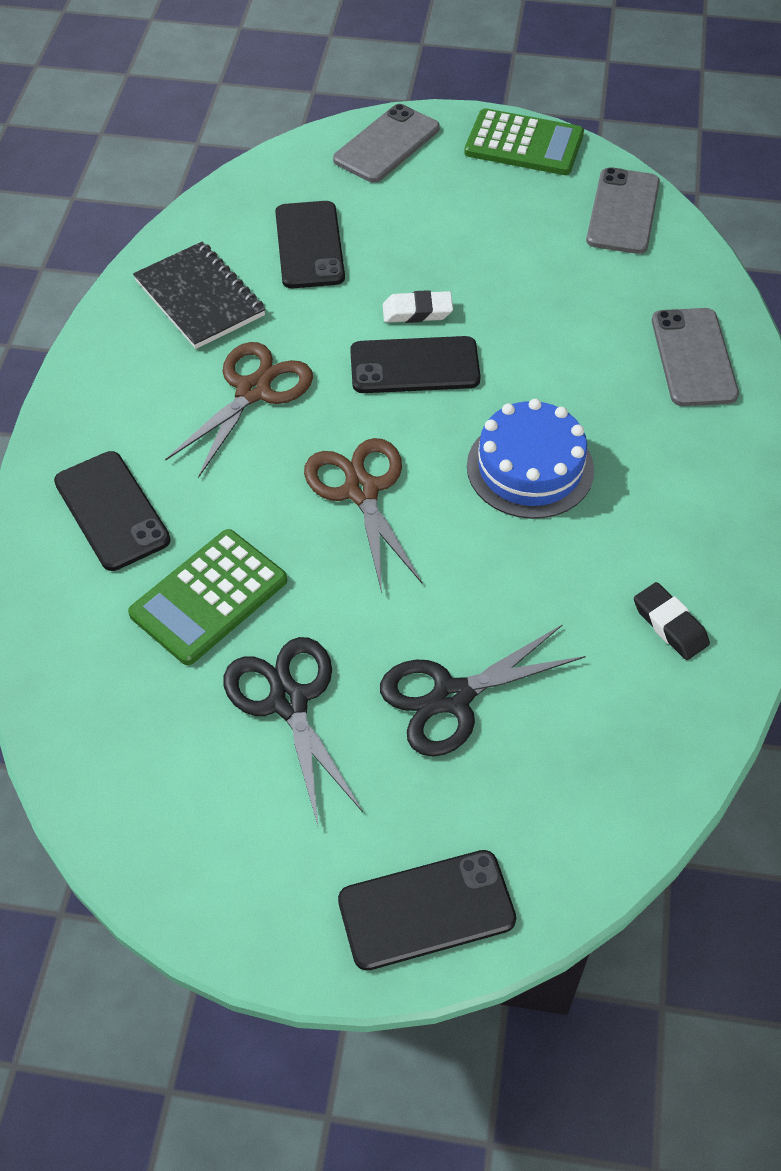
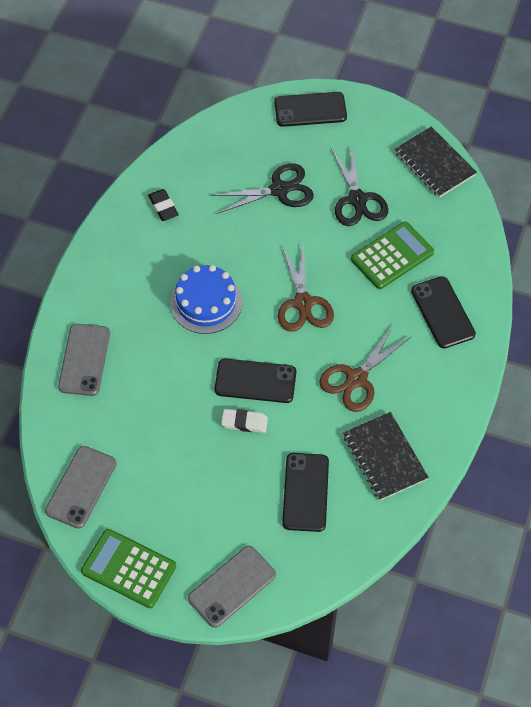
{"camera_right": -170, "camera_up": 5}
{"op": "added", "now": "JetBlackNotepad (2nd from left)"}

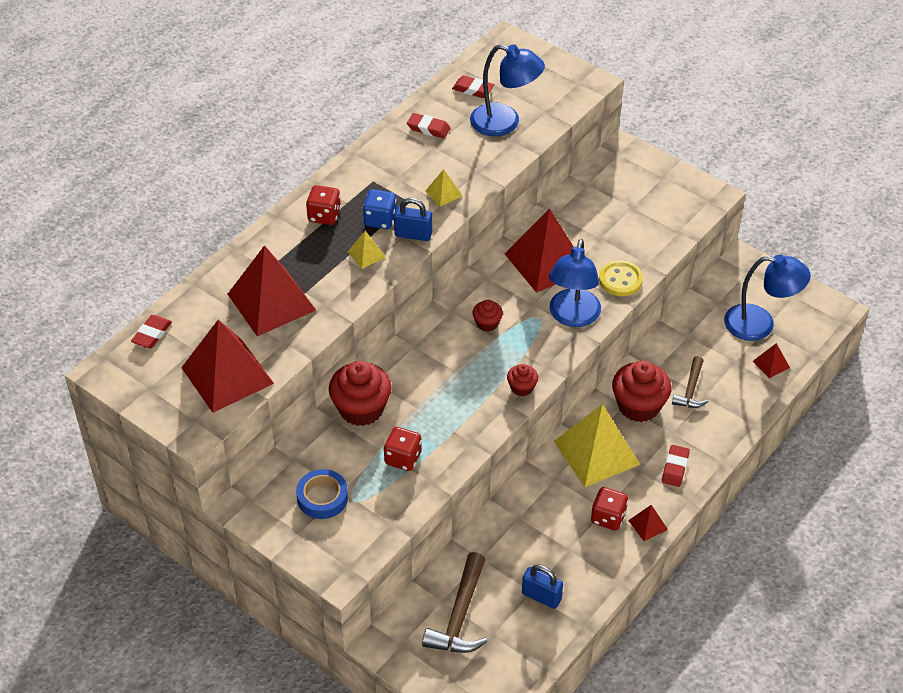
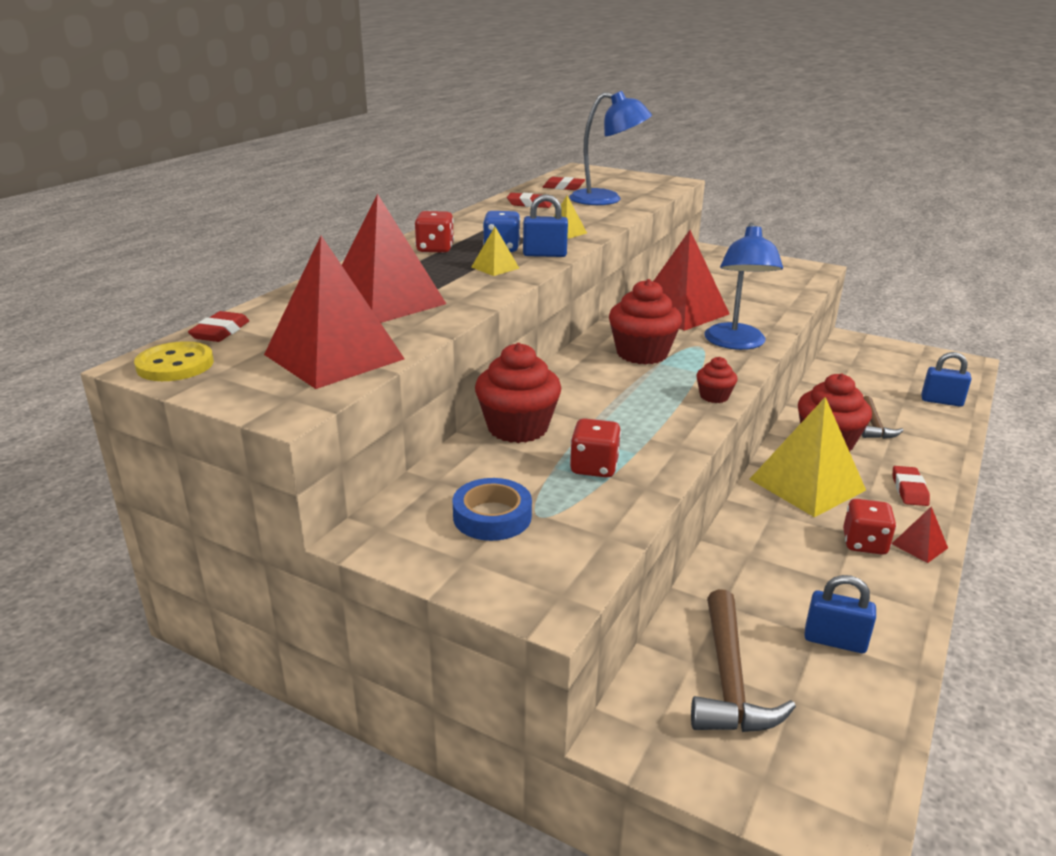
{"camera_right": -10, "camera_up": -20}
{"op": "removed", "was": "BlueDeskLamp (3rd from left)"}
{"op": "moved", "was": "GoldenShirtButton"}
{"op": "replaced", "was": "RedPyramidShape (5th from left)", "now": "BlueSmallLock (3rd from left)"}
{"op": "resized", "was": "RedCupcake (2nd from left)", "ratio": 1.96}

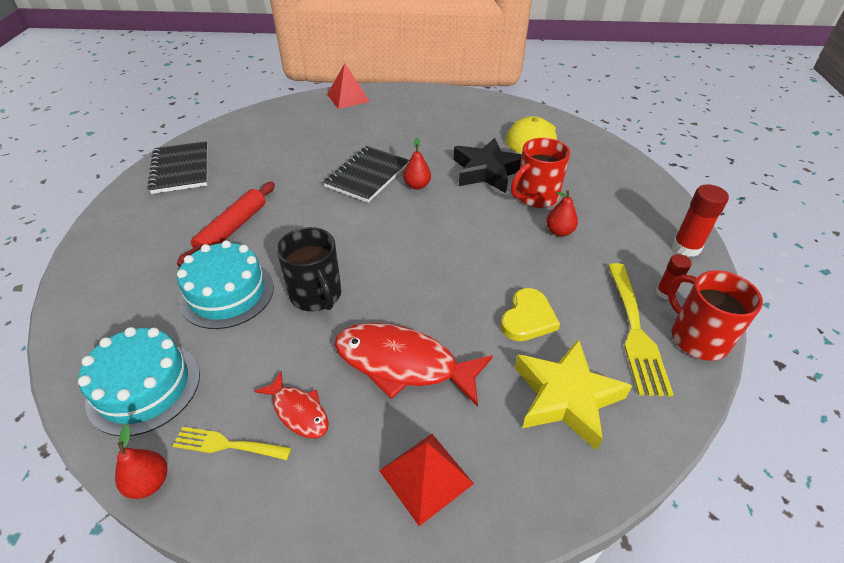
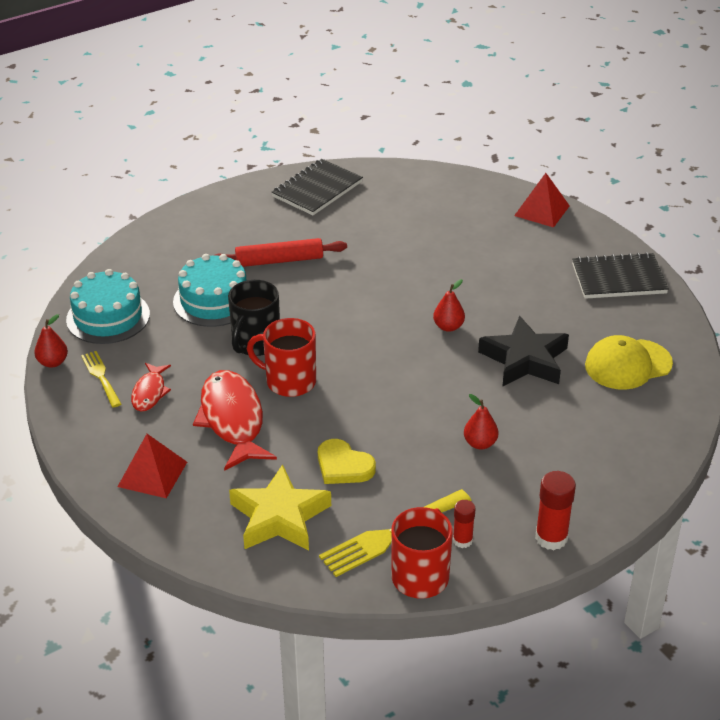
{"camera_right": 55, "camera_up": -5}
{"op": "moved", "was": "JetBlackNotepad (2nd from left)"}
{"op": "moved", "was": "RedTeaMug (1st from left)"}
{"op": "turned", "was": "GoldenHeart", "clockwise": 45}

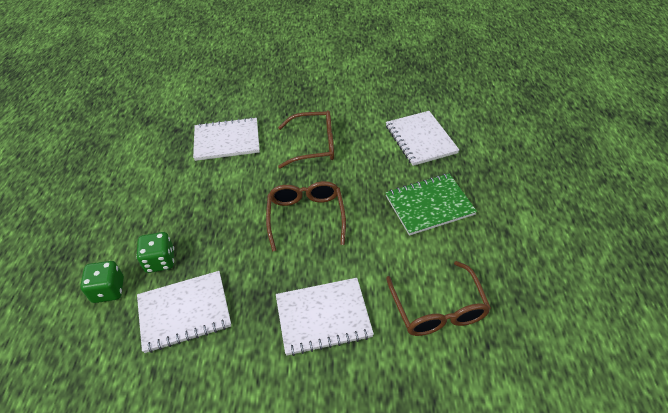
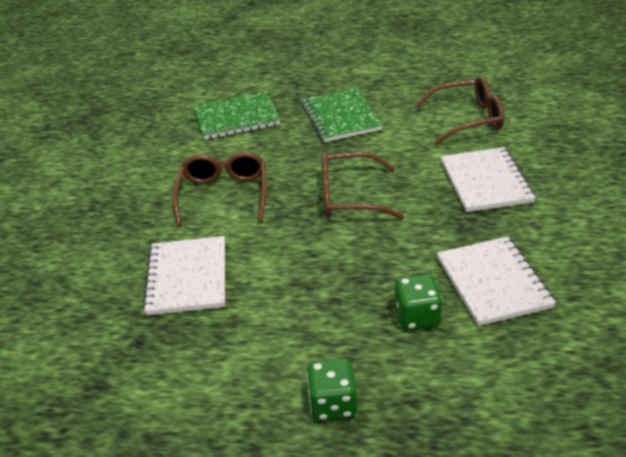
{"camera_right": -85, "camera_up": -10}
{"op": "moved", "was": "LeafGreenDice (1st from left)"}
{"op": "recoloured", "was": "SnowWhiteNotepad (4th from left)", "now": "LeafGreenNotepad (1st from left)"}

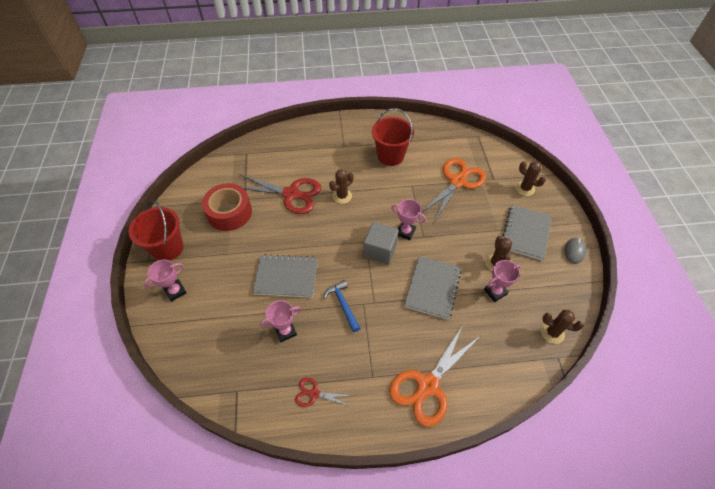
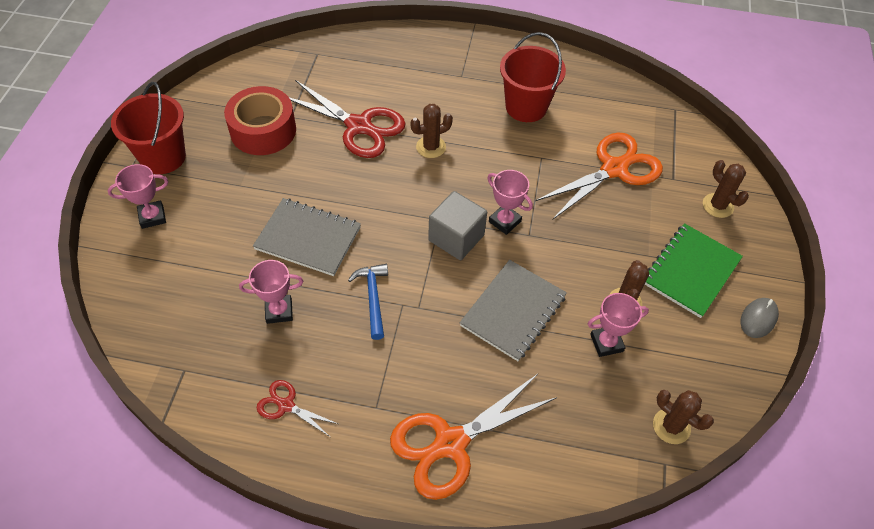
{"camera_right": 15, "camera_up": 0}
{"op": "recoloured", "was": "GreyNotepad (3rd from left)", "now": "LeafGreenNotepad"}

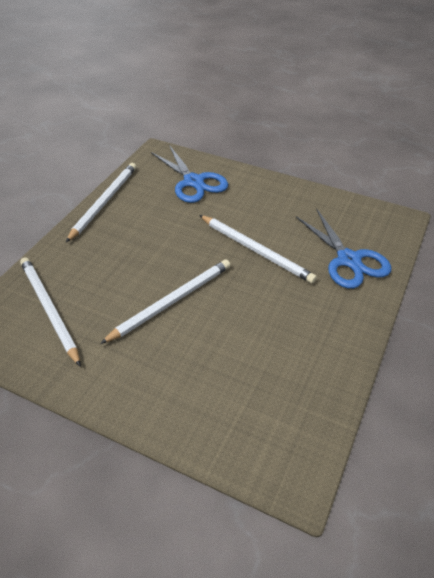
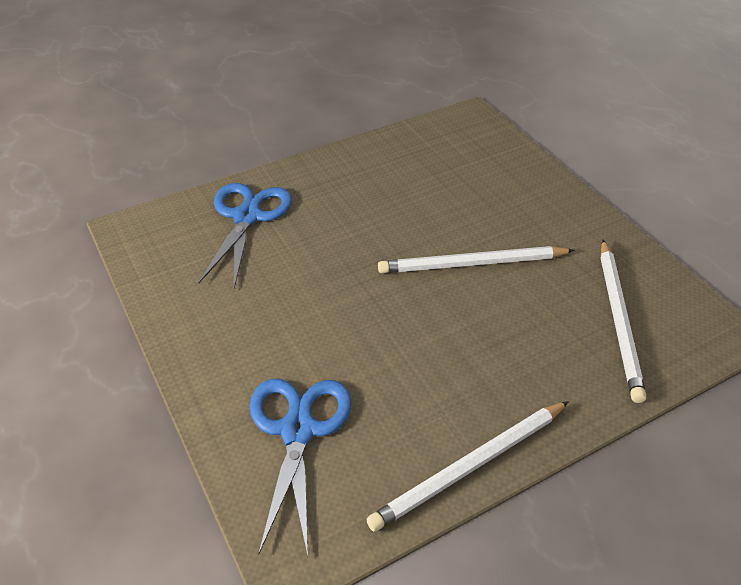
{"camera_right": -145, "camera_up": 0}
{"op": "removed", "was": "SnowWhitePencil (4th from left)"}

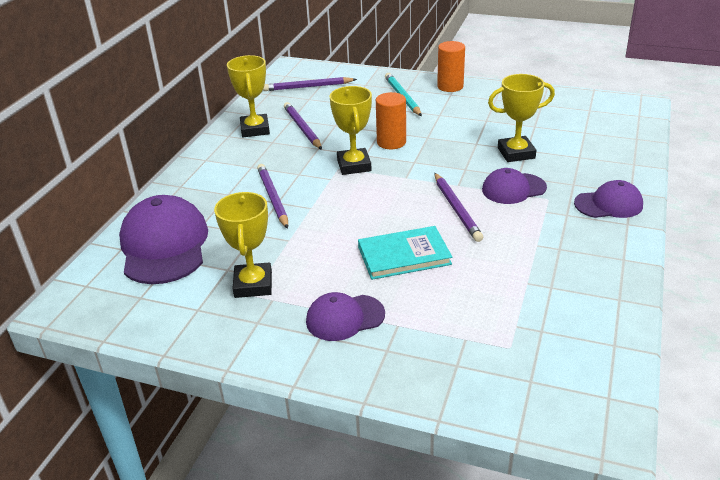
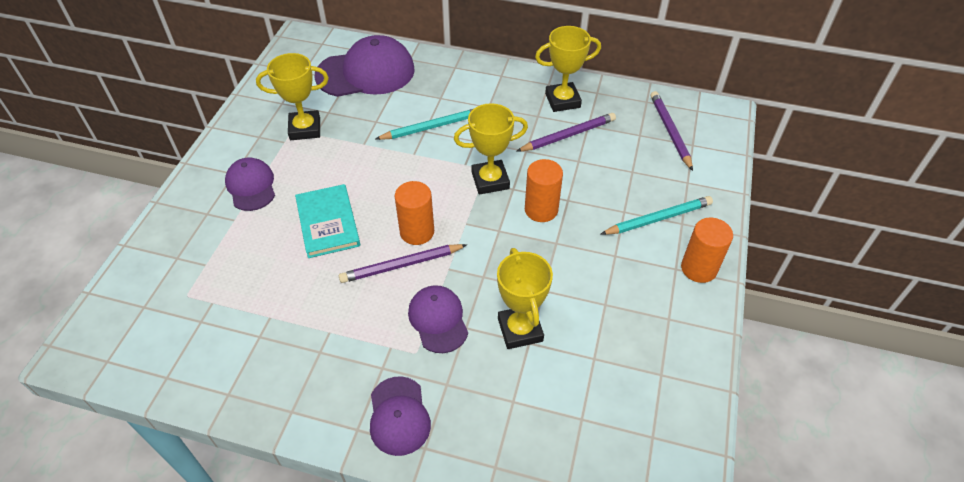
{"camera_right": 85, "camera_up": 15}
{"op": "added", "now": "OrangeColouredCylinder (1st from left)"}
{"op": "recoloured", "was": "VioletPencil (1st from left)", "now": "TurquoisePencil (1st from left)"}

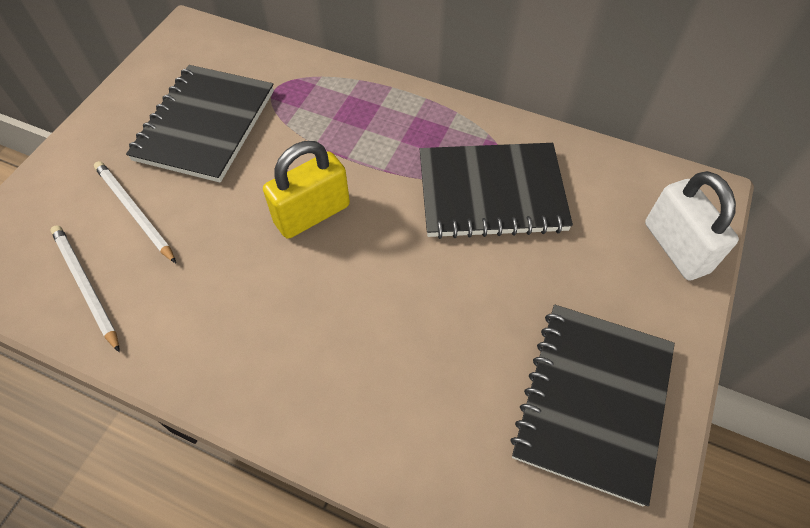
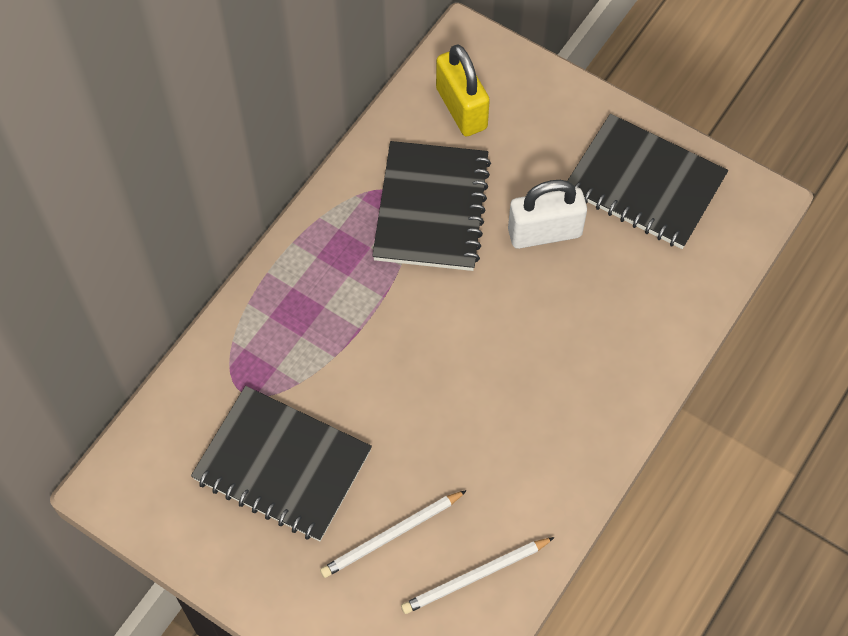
{"camera_right": -80, "camera_up": 5}
{"op": "moved", "was": "GoldenSmallLock"}
{"op": "moved", "was": "SnowWhiteSmallLock"}

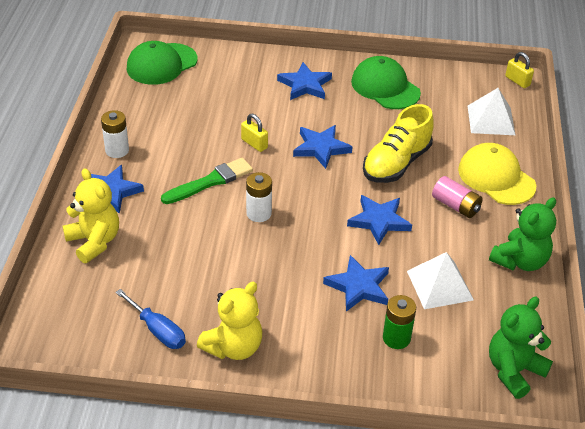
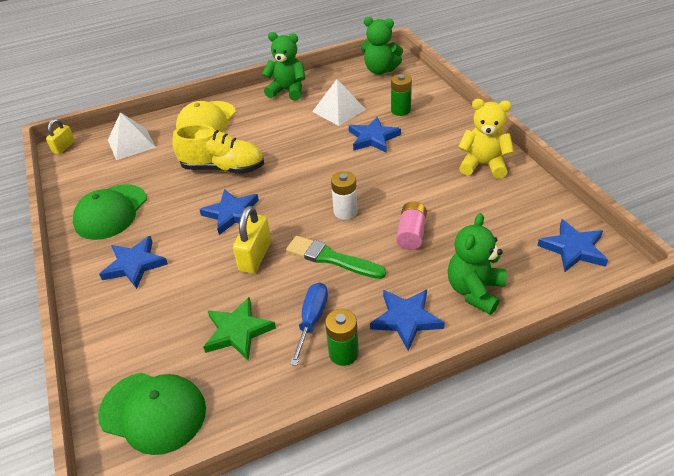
{"camera_right": -115, "camera_up": 0}
{"op": "added", "now": "LeafGreenStarShape"}
{"op": "moved", "was": "BlueScrewdriver"}
{"op": "moved", "was": "BlueStarShape (5th from left)"}
{"op": "moved", "was": "PinkBattery"}
{"op": "recoloured", "was": "GoldenTeddy (1st from left)", "now": "LeafGreenTeddy (3rd from left)"}
{"op": "recoloured", "was": "SnowWhiteBattery (1st from left)", "now": "LeafGreenBattery (1st from left)"}
{"op": "resized", "was": "GoldenSmallLock (1st from left in the first image)", "ratio": 1.54}

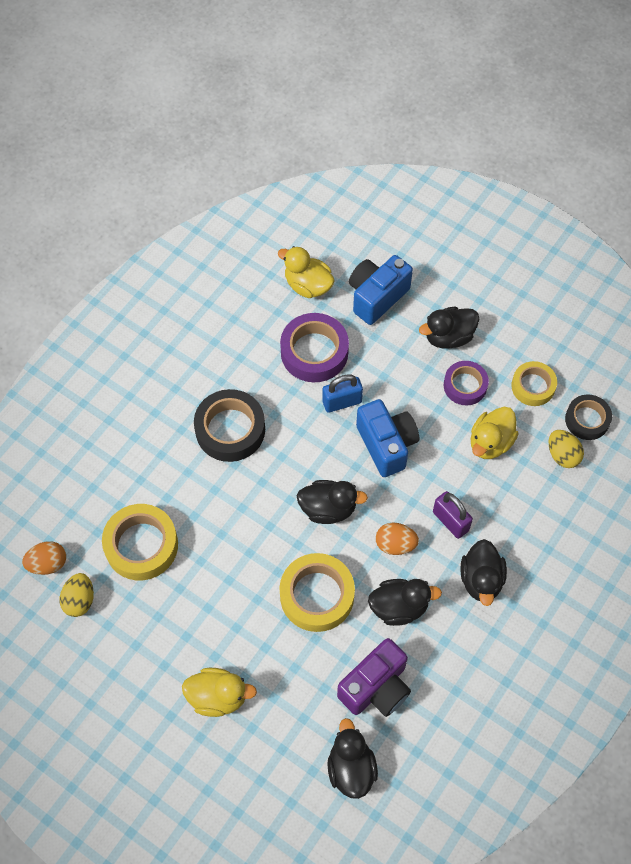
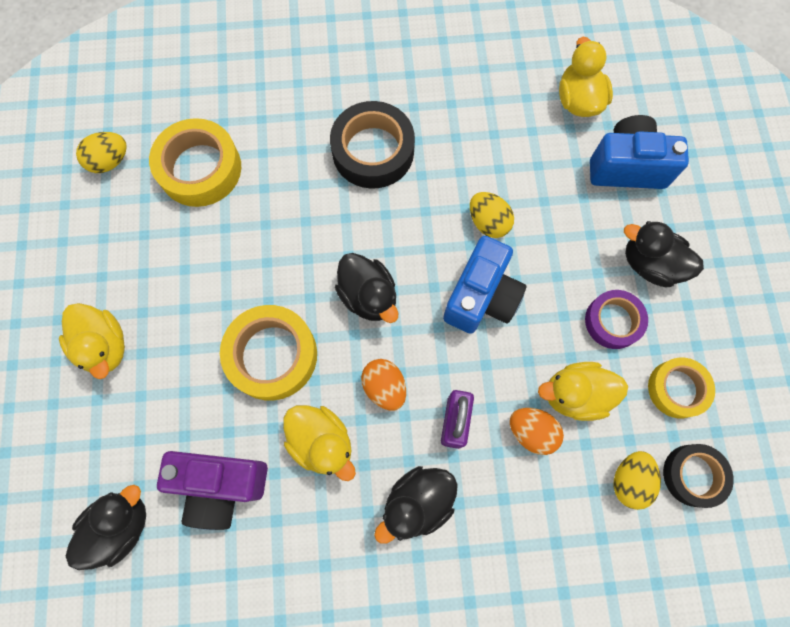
{"camera_right": 50, "camera_up": 10}
{"op": "removed", "was": "VioletStickyTape (1st from left)"}
{"op": "moved", "was": "OrangeColouredToyEgg (1st from left in the first image)", "now": "OrangeColouredToyEgg (2nd from left)"}
{"op": "replaced", "was": "BlueSmallLock", "now": "GoldenToyEgg (2nd from left)"}
{"op": "recoloured", "was": "JetBlackDuck (3rd from left)", "now": "GoldenDuck (2nd from left)"}

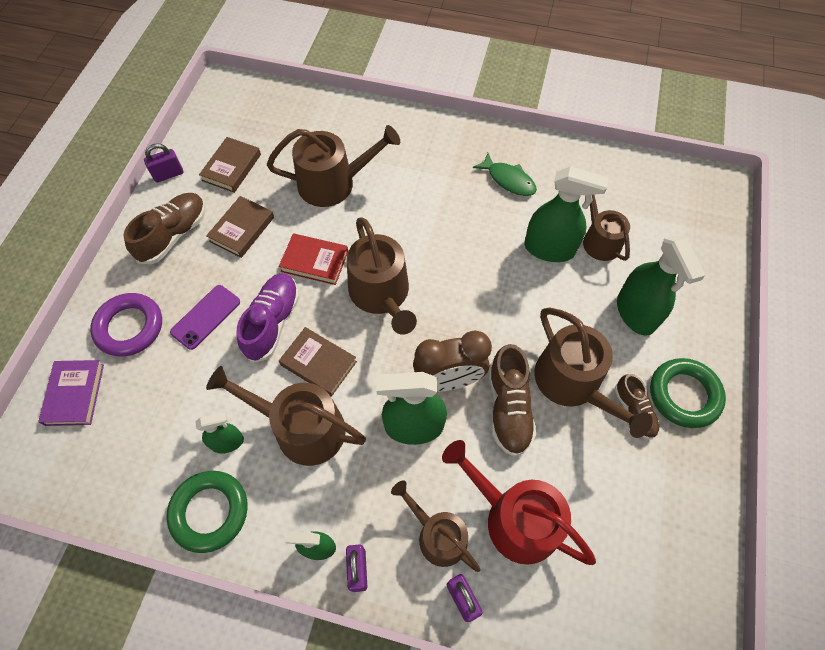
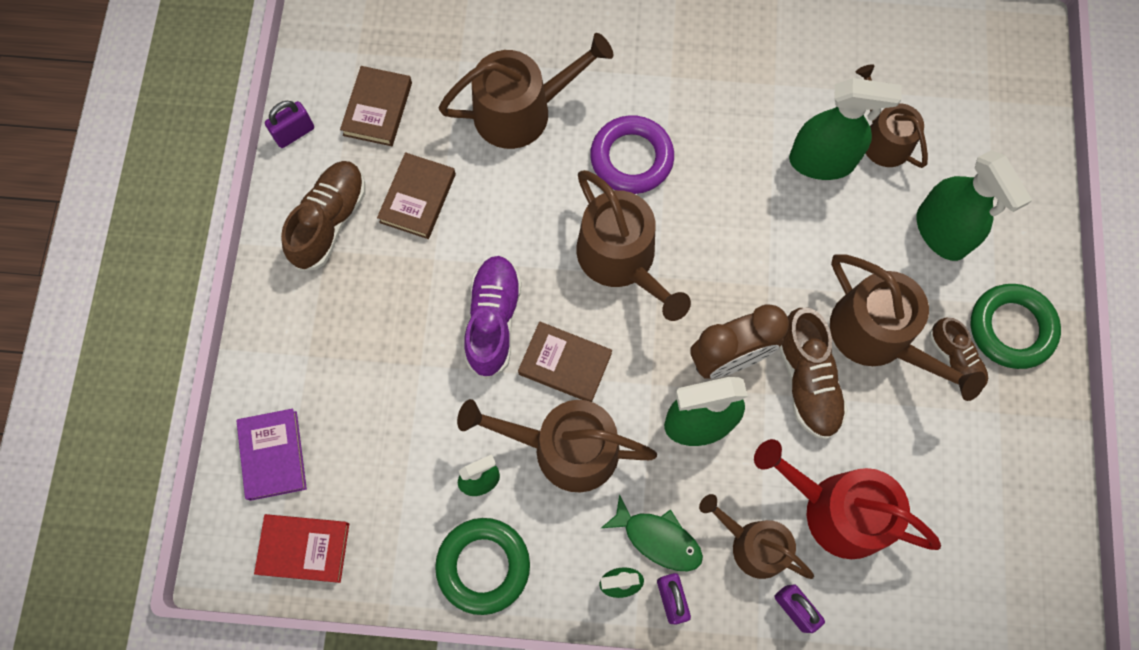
{"camera_right": -10, "camera_up": 10}
{"op": "removed", "was": "VioletSmartphone"}
{"op": "moved", "was": "VioletHoop"}
{"op": "moved", "was": "RedBook"}
{"op": "moved", "was": "LeafGreenFishFigure"}

